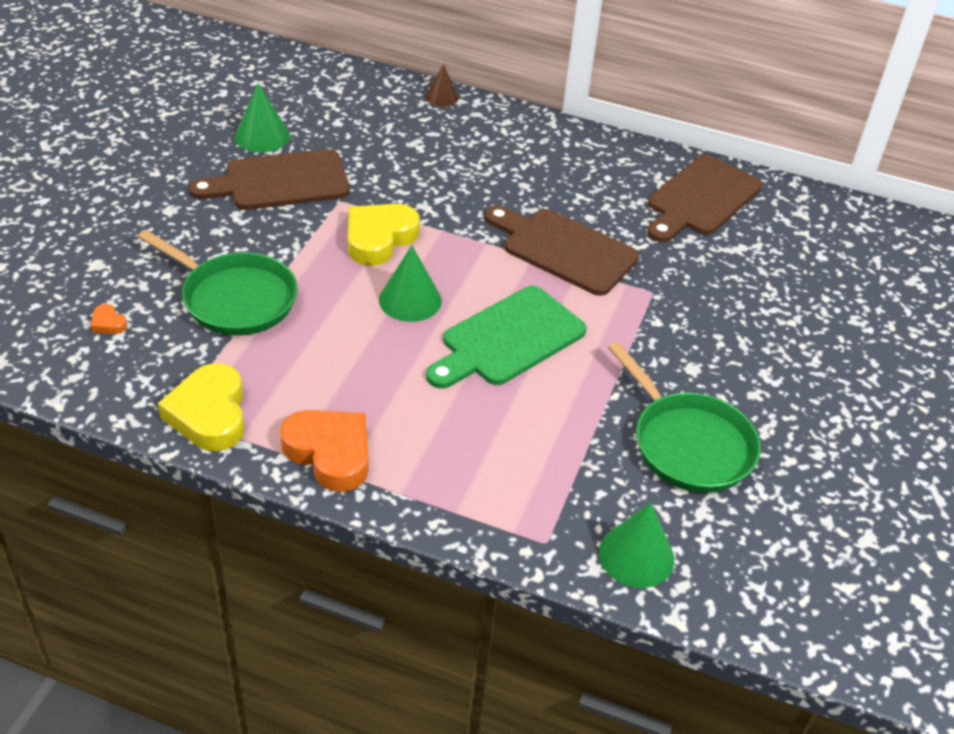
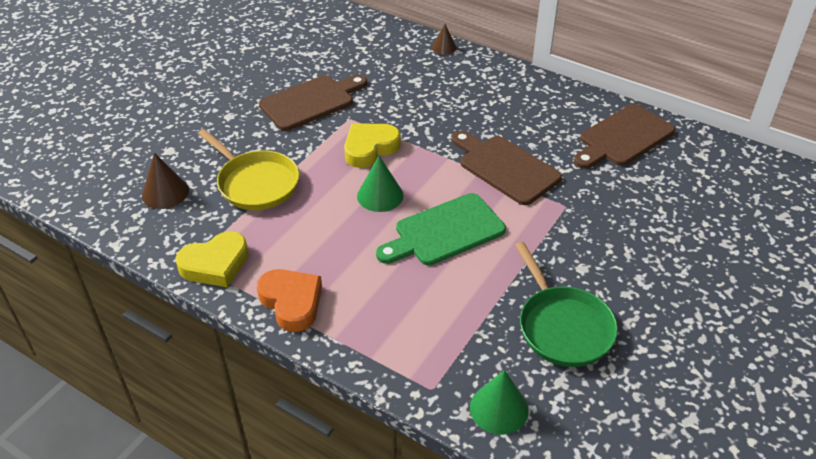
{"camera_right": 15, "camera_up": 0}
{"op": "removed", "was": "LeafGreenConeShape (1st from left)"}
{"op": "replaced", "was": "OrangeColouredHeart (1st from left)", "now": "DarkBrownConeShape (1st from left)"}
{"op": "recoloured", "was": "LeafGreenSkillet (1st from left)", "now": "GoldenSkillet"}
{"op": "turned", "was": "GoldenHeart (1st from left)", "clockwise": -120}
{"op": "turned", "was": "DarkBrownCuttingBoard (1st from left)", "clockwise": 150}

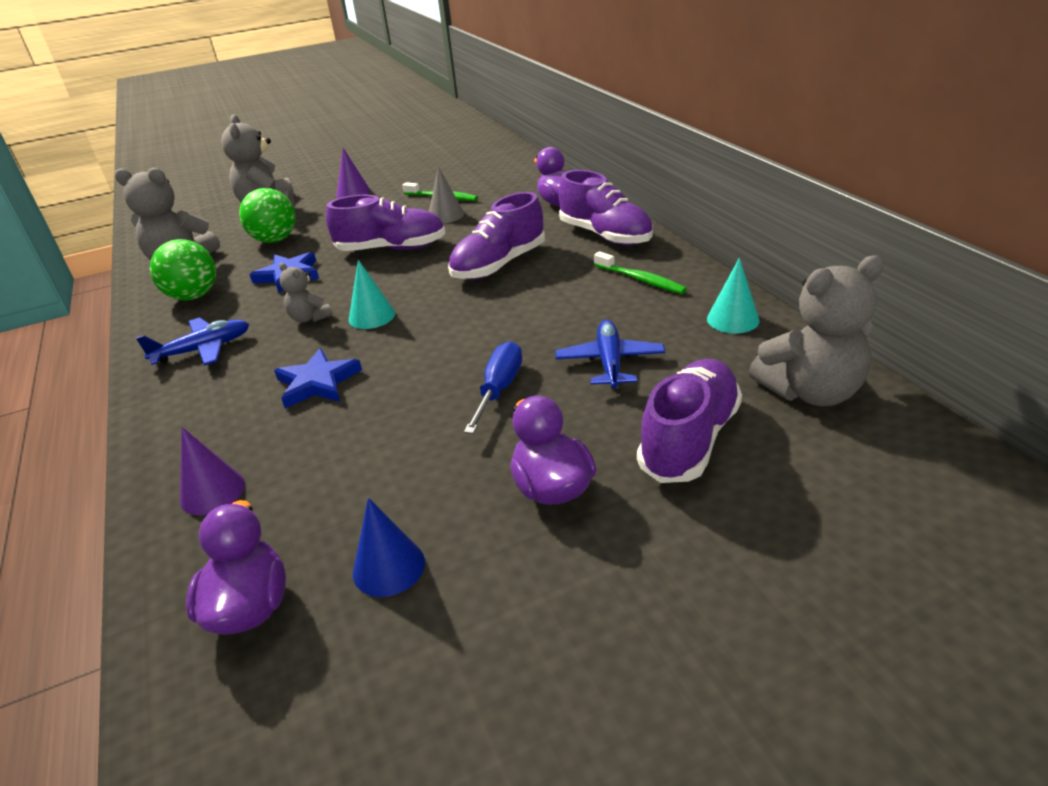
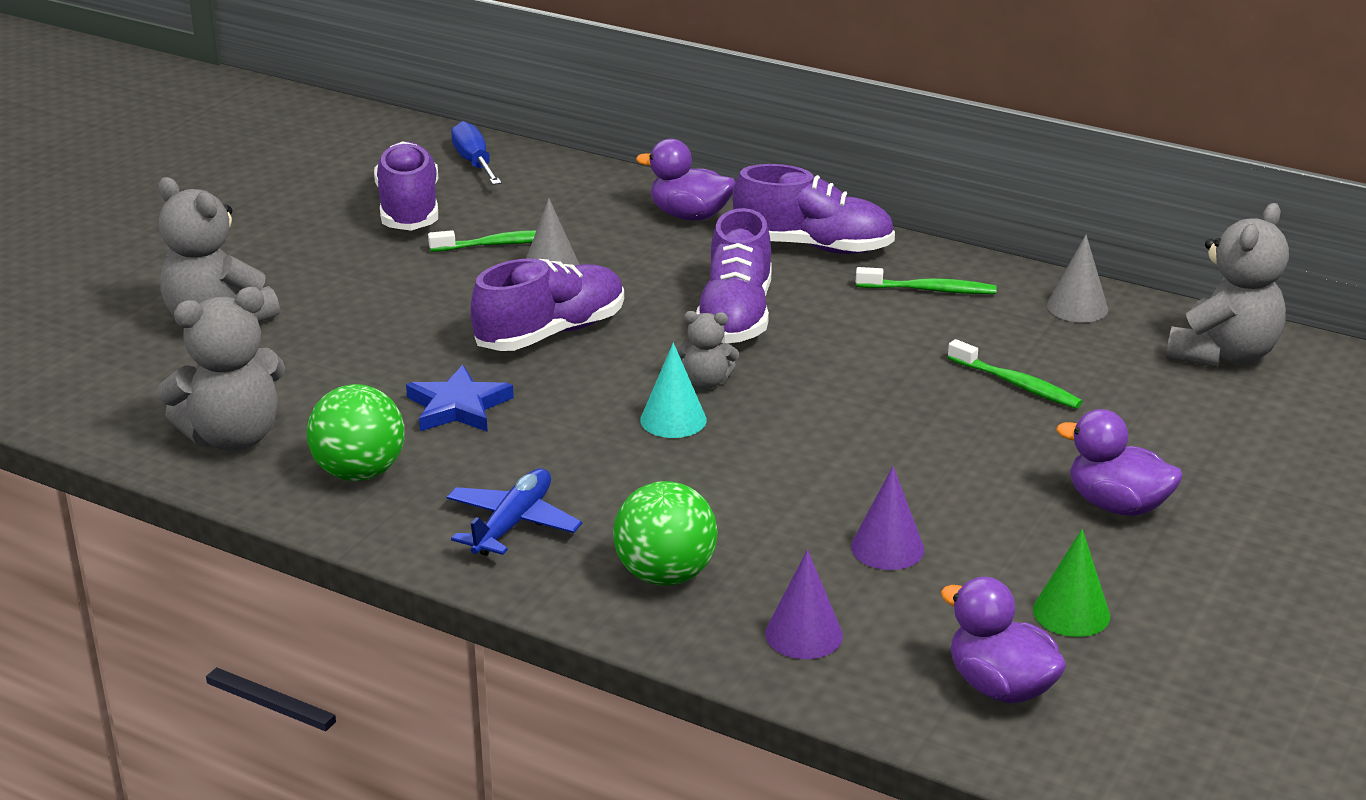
{"camera_right": -40, "camera_up": -5}
{"op": "removed", "was": "BlueStarShape (2nd from left)"}
{"op": "moved", "was": "LeafGreenPlayBall (2nd from left)"}
{"op": "moved", "was": "GreyTeddy (3rd from left)"}
{"op": "moved", "was": "VioletConeShape (2nd from left)"}
{"op": "moved", "was": "BlueScrewdriver"}
{"op": "moved", "was": "VioletShoe (4th from left in the first image)", "now": "VioletShoe (1st from left)"}
{"op": "replaced", "was": "BluePlane (2nd from left)", "now": "LeafGreenDentalBrush (3rd from left)"}
{"op": "recoloured", "was": "BlueConeShape", "now": "LeafGreenConeShape"}
{"op": "recoloured", "was": "TurquoiseConeShape (2nd from left)", "now": "GreyConeShape (2nd from left)"}

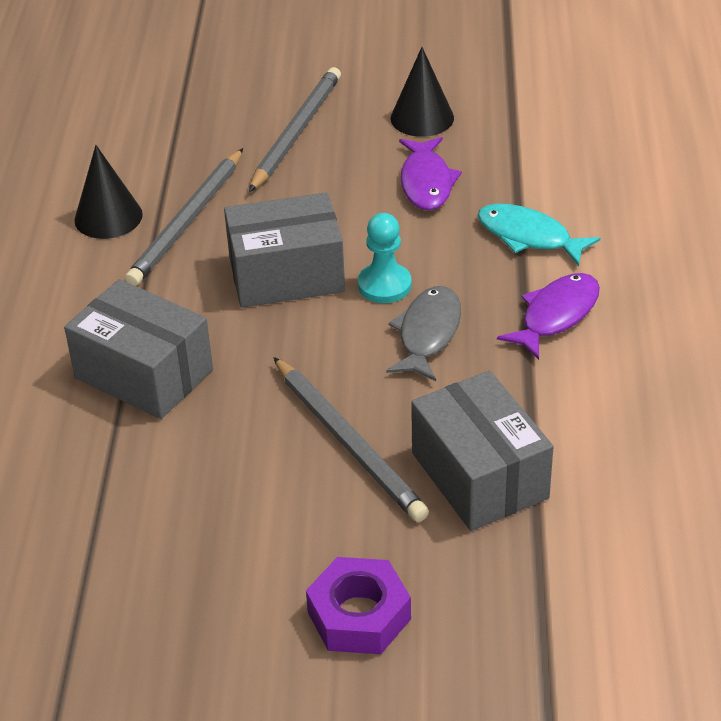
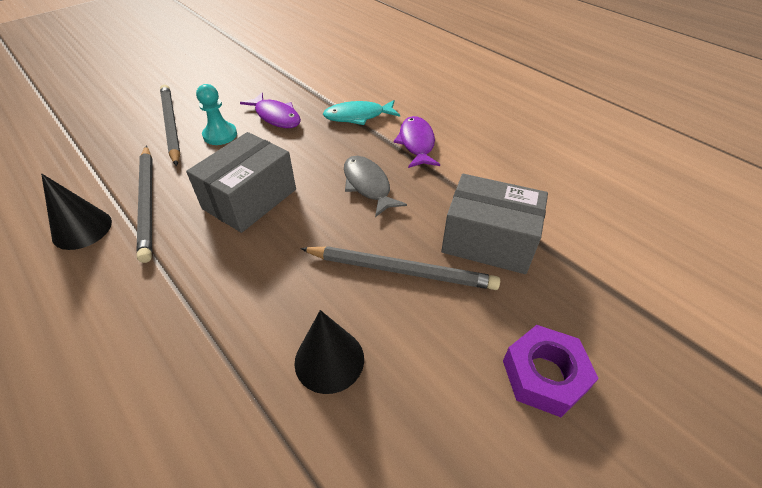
{"camera_right": -45, "camera_up": 5}
{"op": "removed", "was": "GreyParcel (1st from left)"}
{"op": "moved", "was": "TurquoisePawn"}
{"op": "moved", "was": "JetBlackConeShape (2nd from left)"}

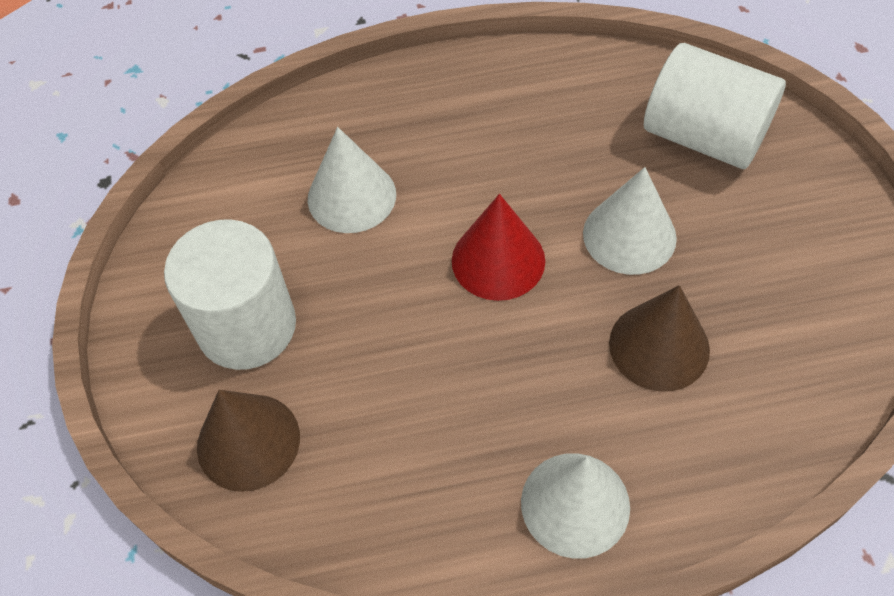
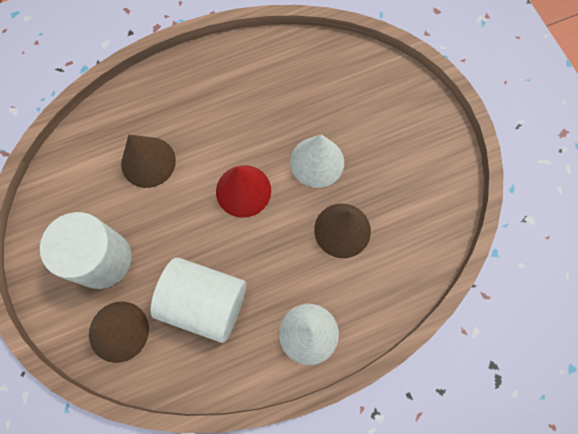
{"camera_right": -15, "camera_up": 15}
{"op": "moved", "was": "SnowWhiteCylinder (2nd from left)"}
{"op": "recoloured", "was": "SnowWhiteConeShape (1st from left)", "now": "DarkBrownConeShape (2nd from left)"}

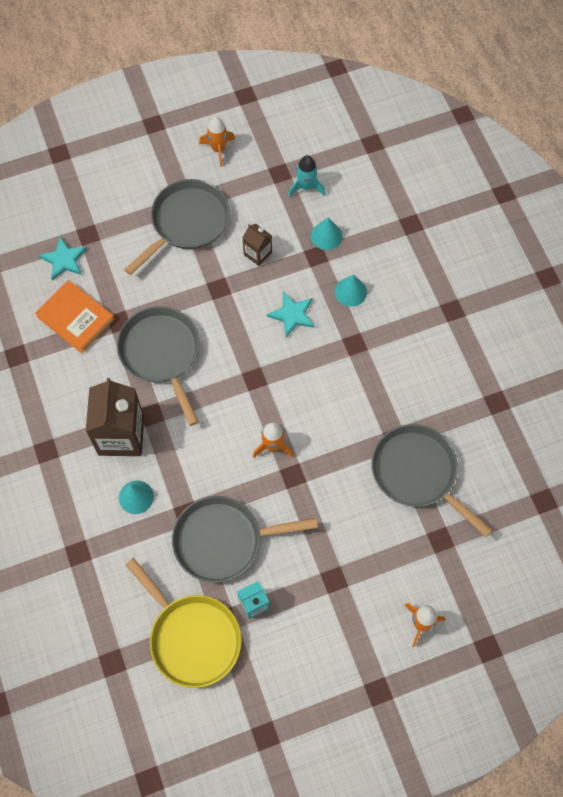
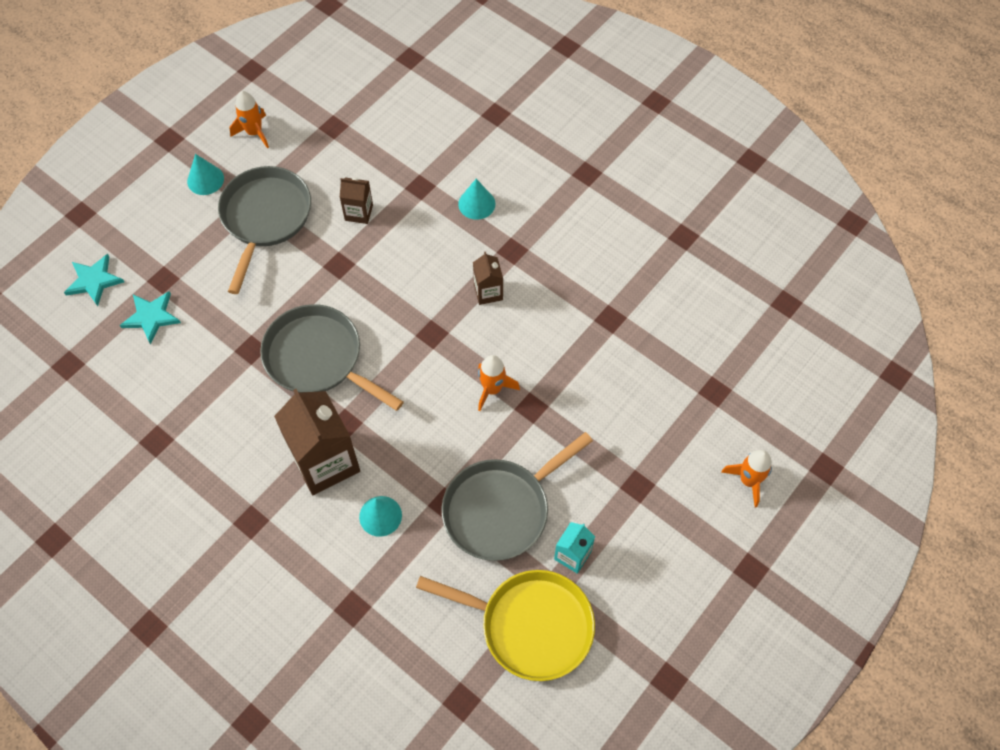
{"camera_right": -30, "camera_up": -5}
{"op": "removed", "was": "OrangeColouredBook"}
{"op": "removed", "was": "TurquoiseRocket"}
{"op": "removed", "was": "GreySkillet (4th from left)"}
{"op": "added", "now": "DarkBrownMilkCarton (3rd from left)"}
{"op": "moved", "was": "TurquoiseStarShape (2nd from left in the first image)", "now": "TurquoiseStarShape (1st from left)"}
{"op": "moved", "was": "TurquoiseConeShape (2nd from left in the first image)", "now": "TurquoiseConeShape (1st from left)"}

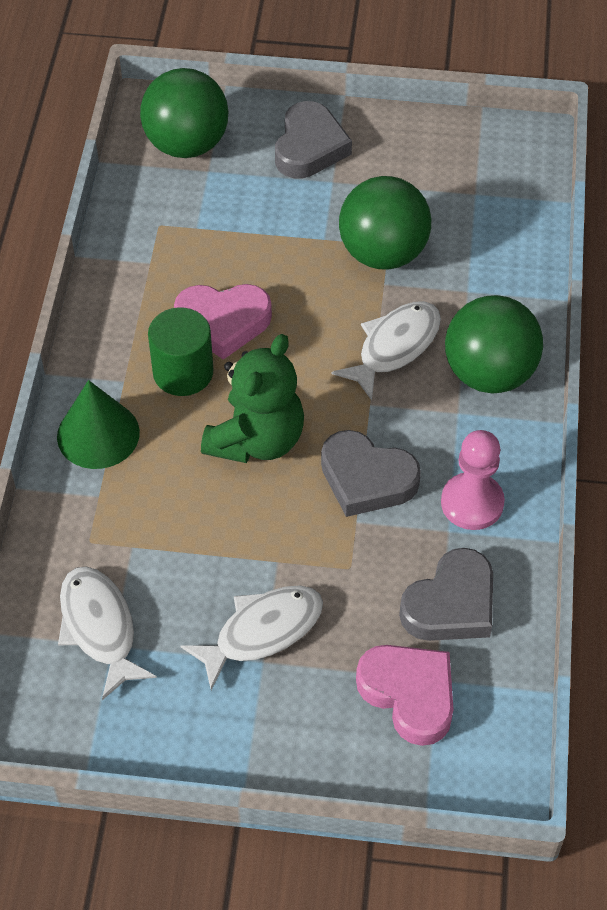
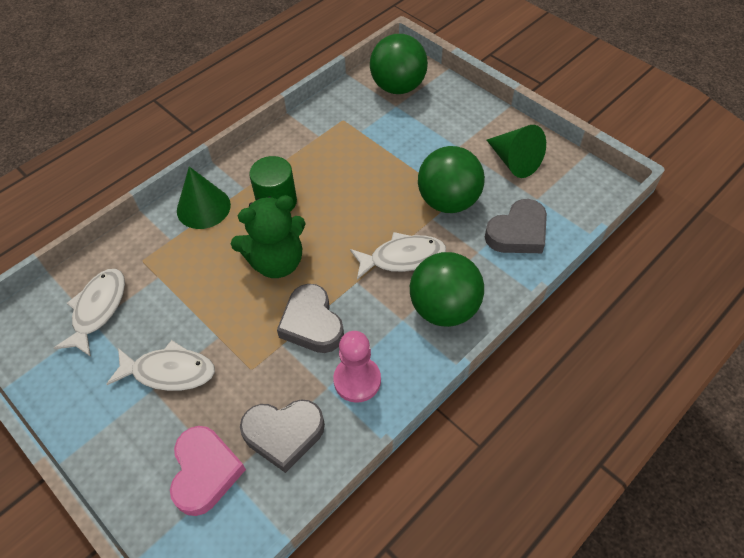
{"camera_right": 40, "camera_up": 0}
{"op": "removed", "was": "PinkHeart (1st from left)"}
{"op": "added", "now": "LeafGreenConeShape (2nd from left)"}
{"op": "moved", "was": "GreyHeart (1st from left in the first image)", "now": "GreyHeart (3rd from left)"}

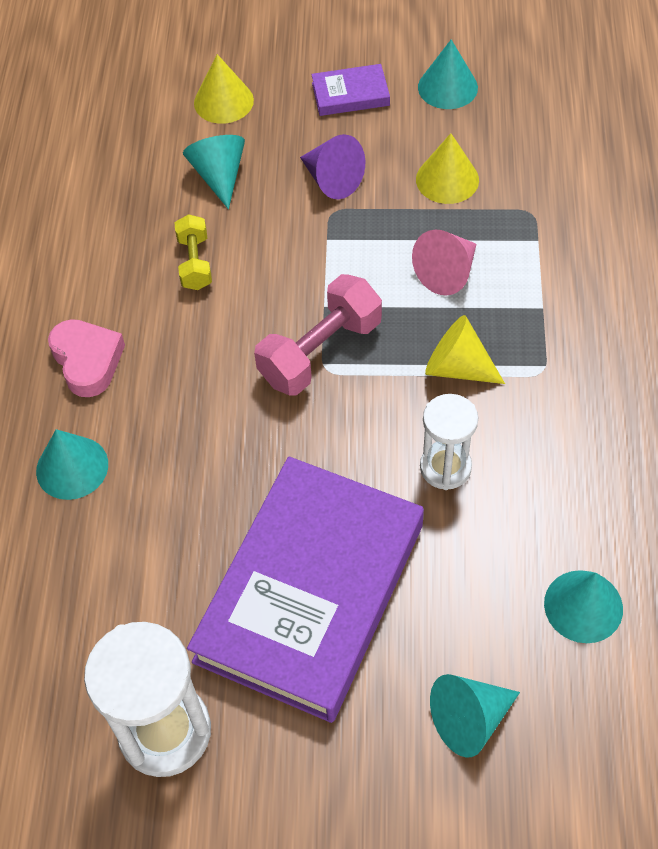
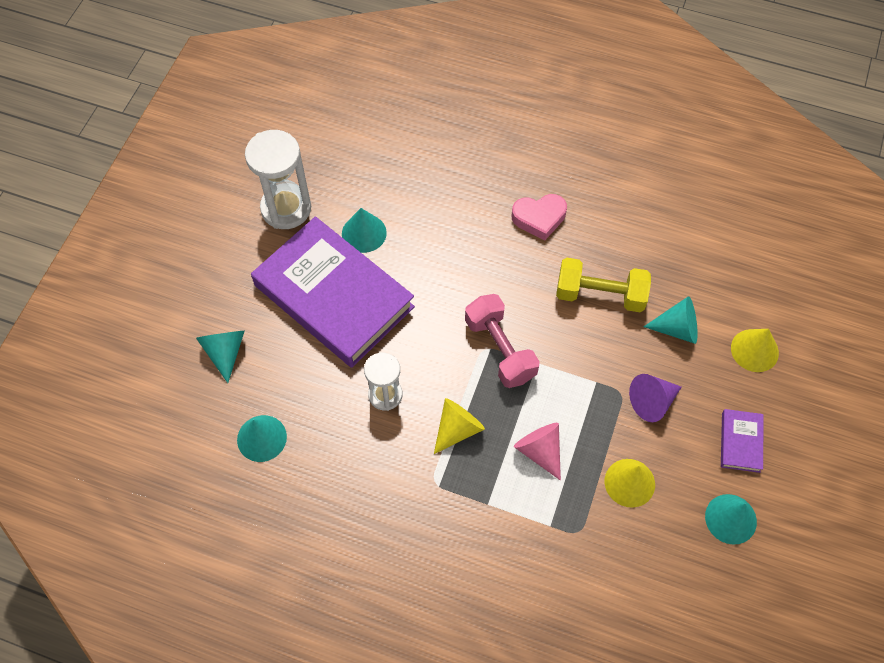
{"camera_right": 105, "camera_up": 5}
{"op": "moved", "was": "TurquoiseConeShape (1st from left in the first image)", "now": "TurquoiseConeShape (3rd from left)"}
{"op": "resized", "was": "GoldenFreeWeight", "ratio": 1.7}

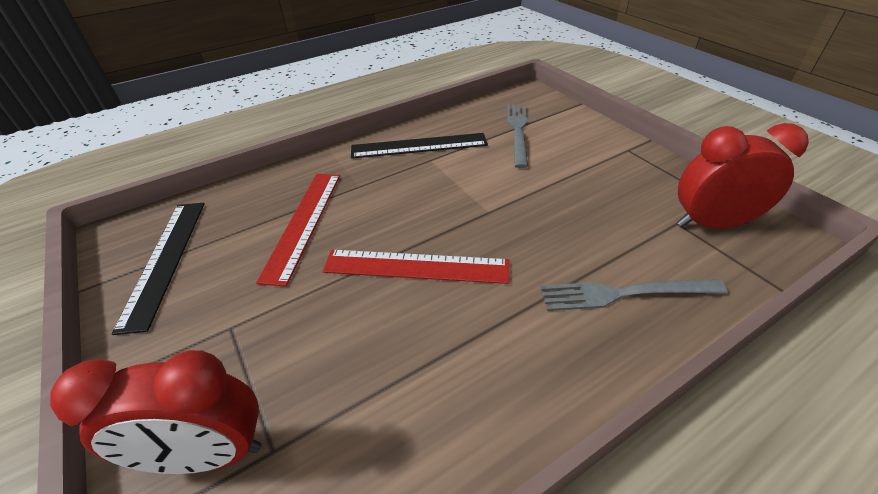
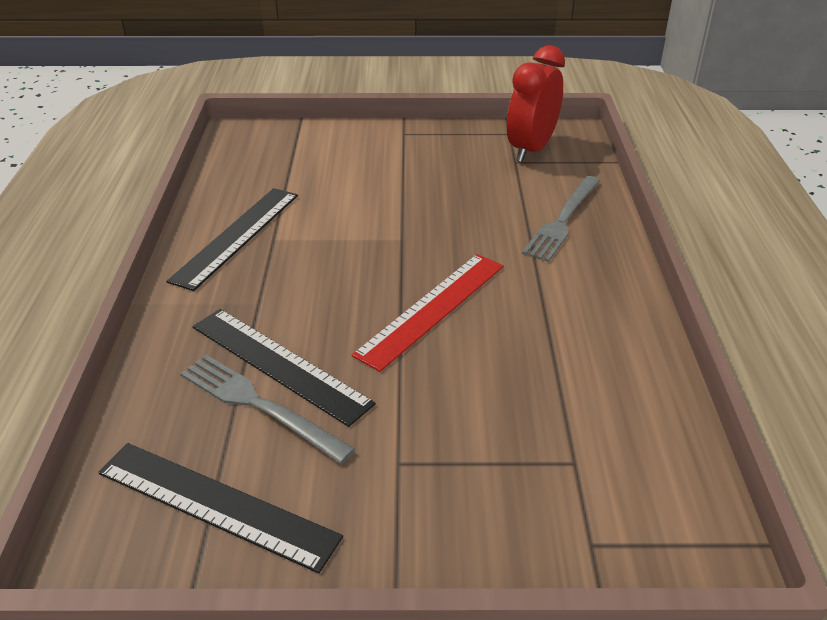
{"camera_right": -60, "camera_up": -5}
{"op": "removed", "was": "RedClock (1st from left)"}
{"op": "moved", "was": "GreyTableFork (1st from left)"}
{"op": "recoloured", "was": "RedStraightedge (1st from left)", "now": "JetBlackStraightedge (3rd from left)"}

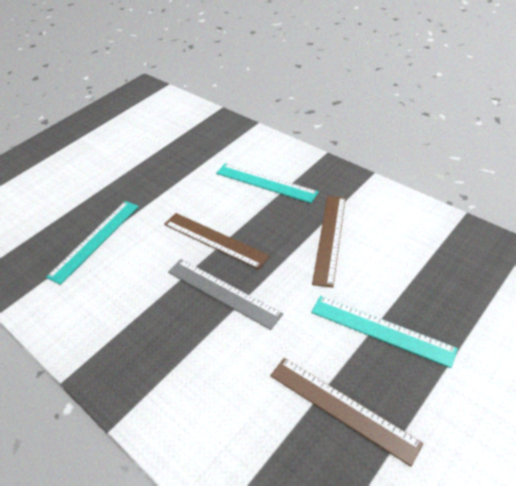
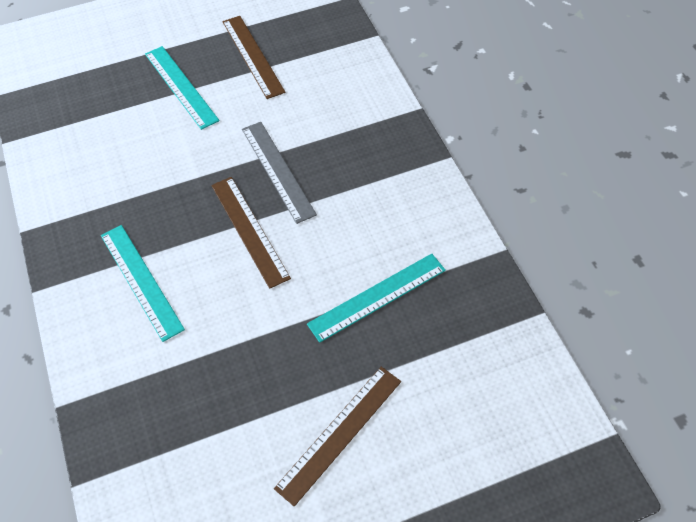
{"camera_right": -155, "camera_up": 10}
{"op": "moved", "was": "DarkBrownStraightedge (2nd from left in the first image)", "now": "DarkBrownStraightedge (3rd from left)"}

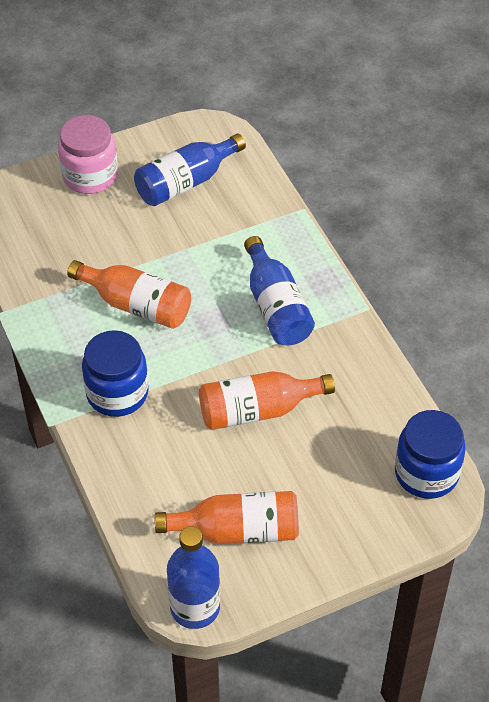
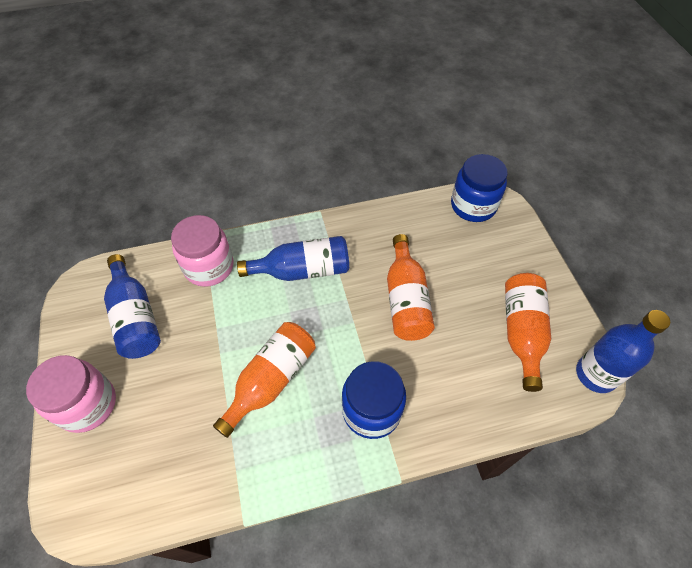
{"camera_right": -80, "camera_up": 5}
{"op": "added", "now": "PinkJar (2nd from left)"}

